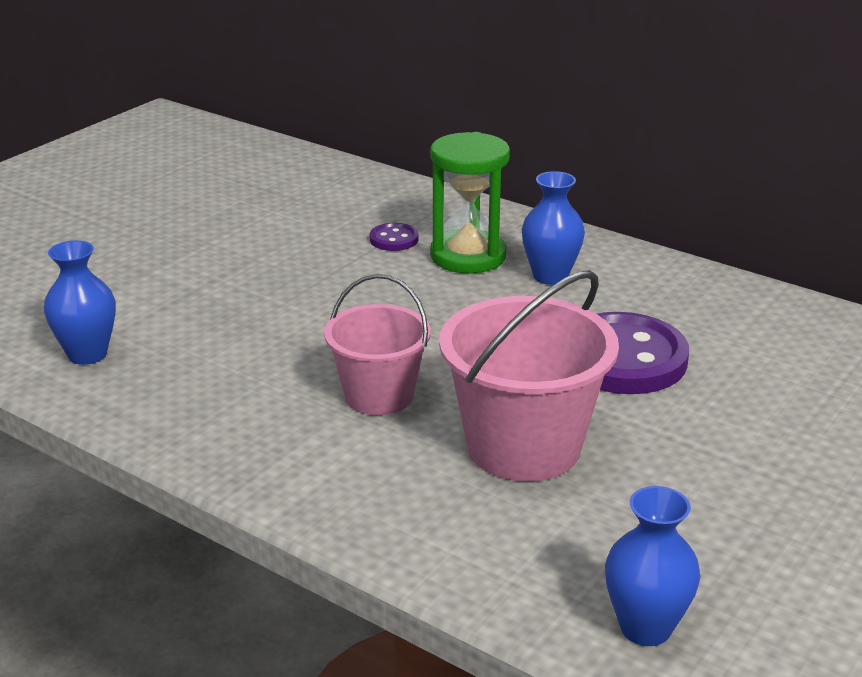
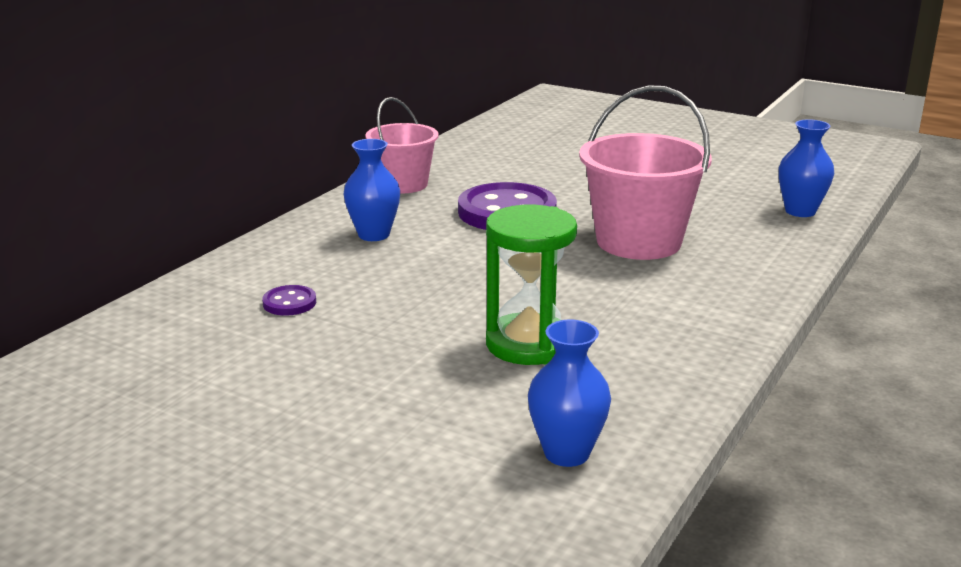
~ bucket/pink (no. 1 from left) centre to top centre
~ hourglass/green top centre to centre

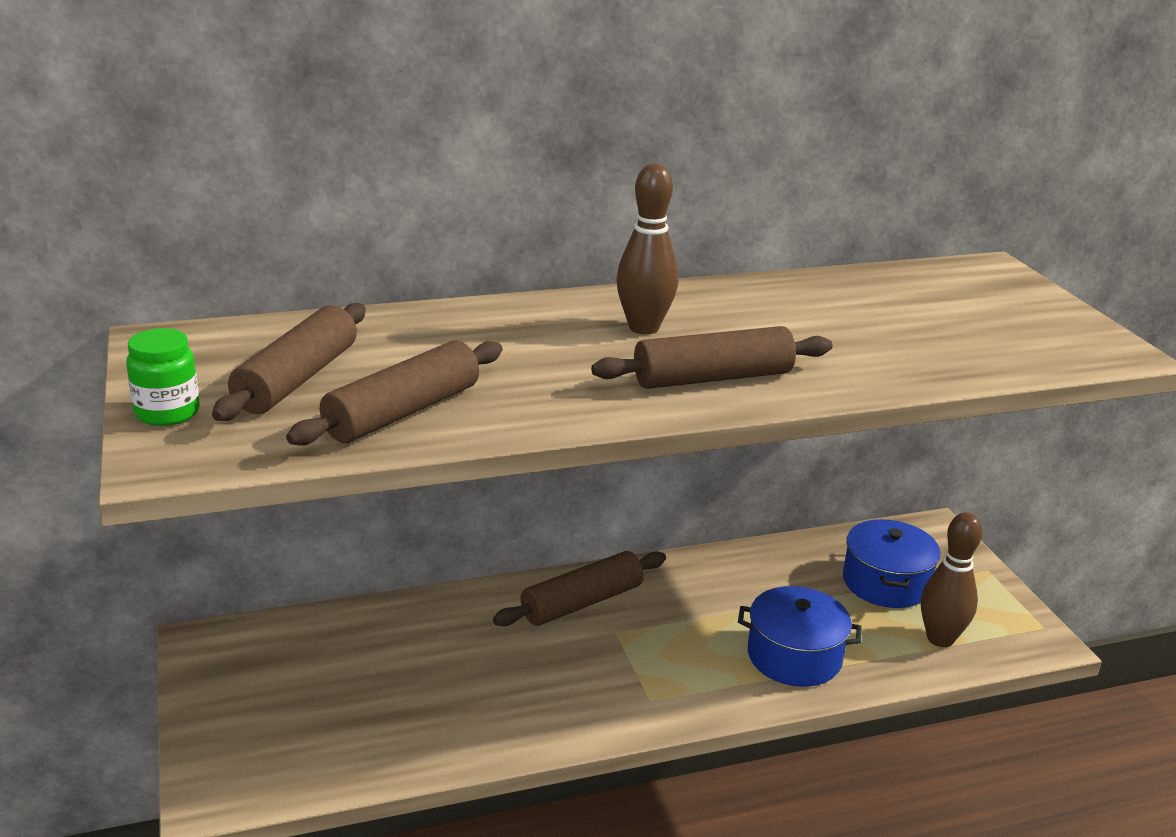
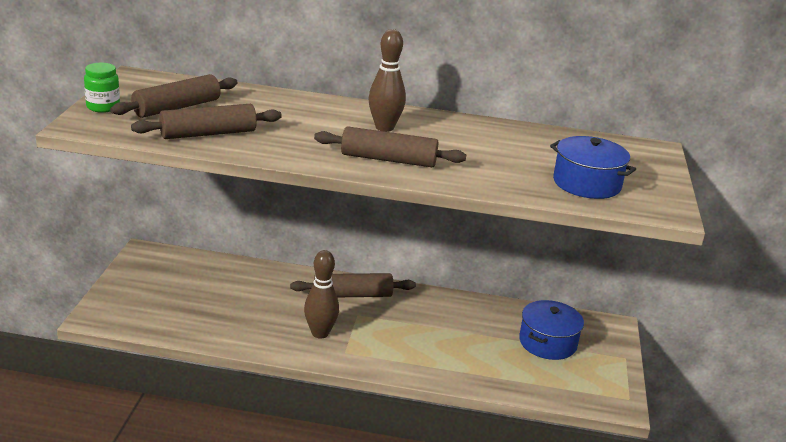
~ pot/blue (no. 1 from left in the first image) bottom right to pot/blue (no. 2 from left) middle right
~ bowling pin/brown (no. 2 from left in the first image) bottom right to bowling pin/brown (no. 1 from left) centre

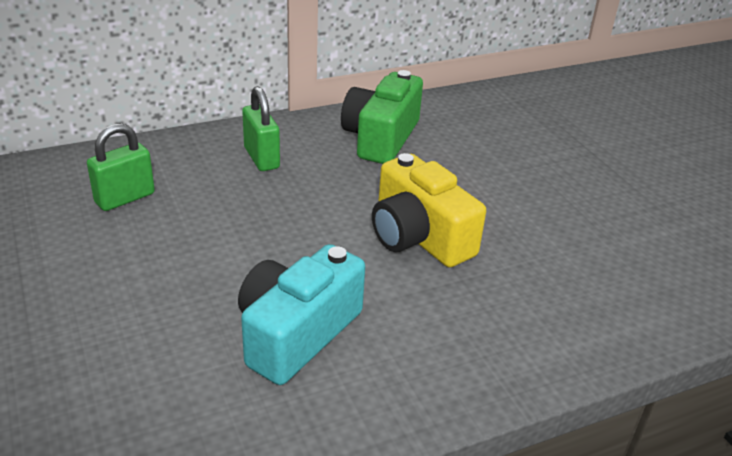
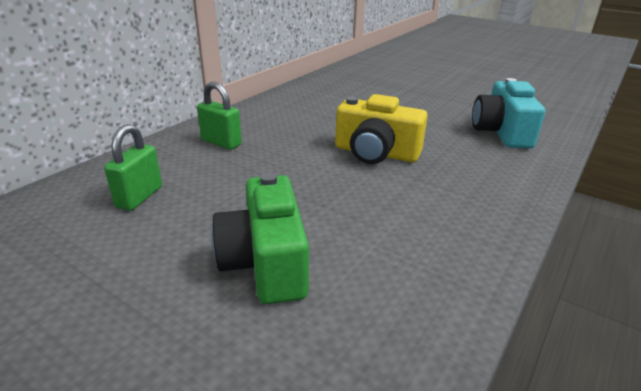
~ camera/turquoise bottom centre to top right
~ camera/green top centre to centre

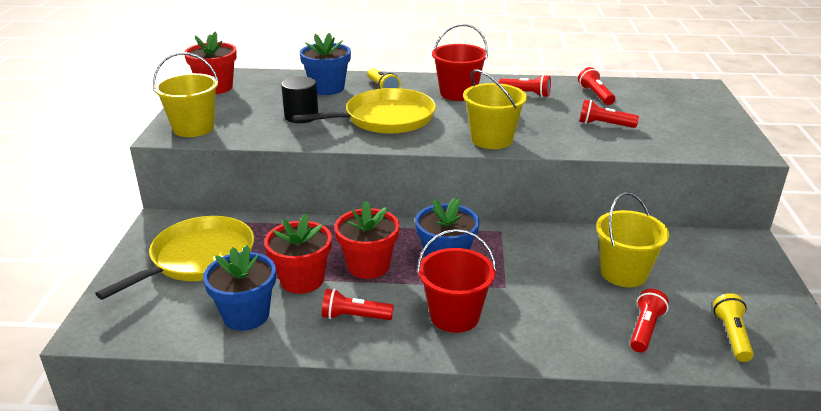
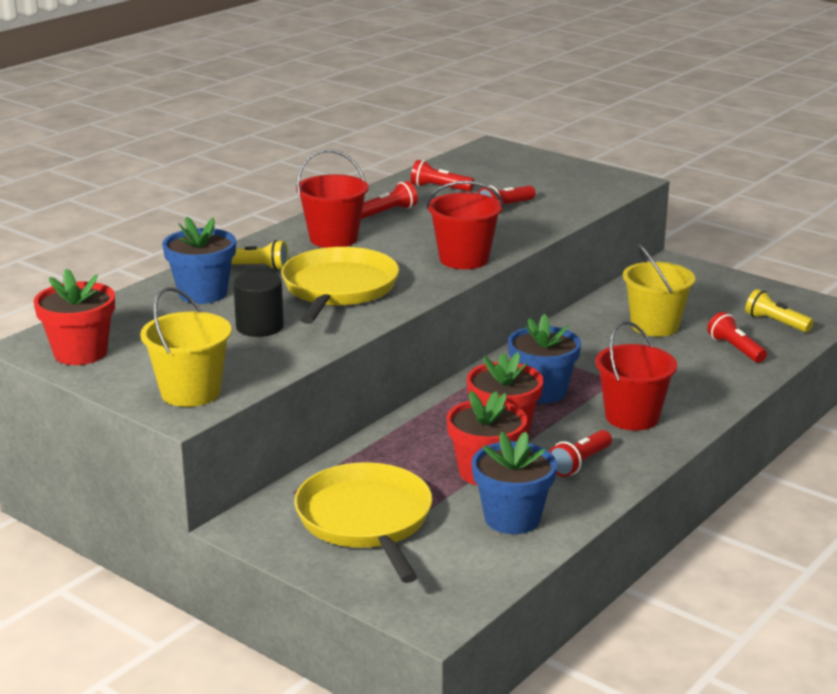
~ bucket/yellow (no. 2 from left) top centre to bucket/red (no. 2 from left) top centre

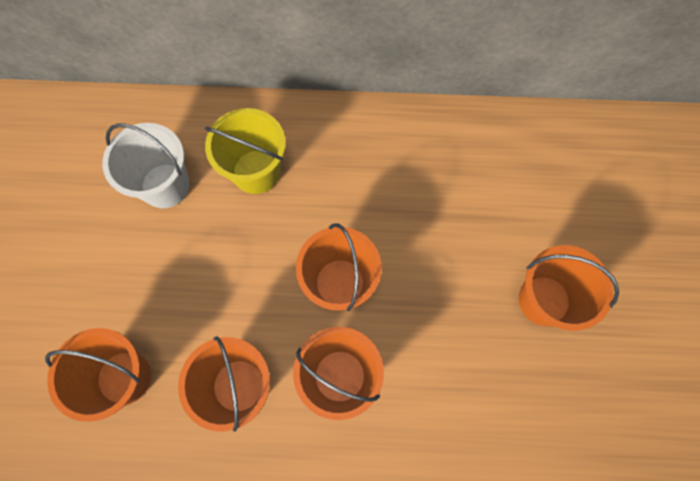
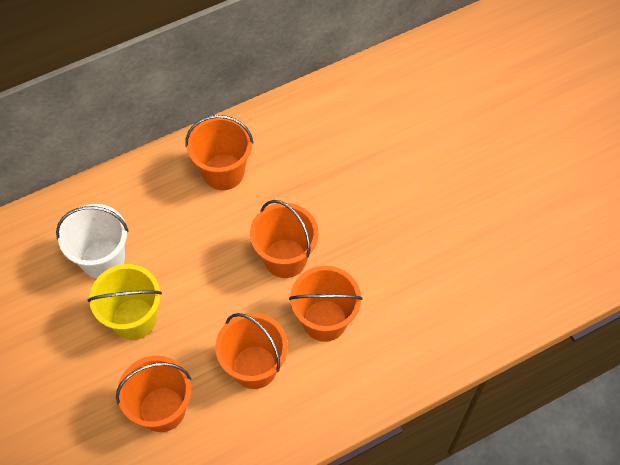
~ bucket/yellow top centre to middle left
~ bucket/orange (no. 5 from left in the first image) middle right to bucket/orange (no. 2 from left) top centre

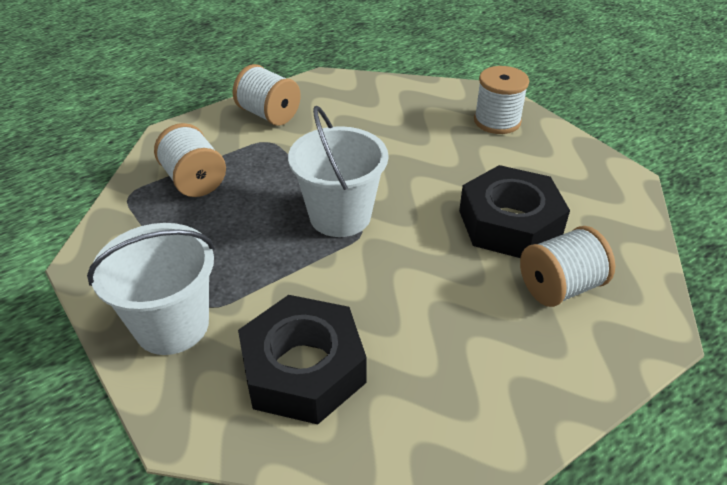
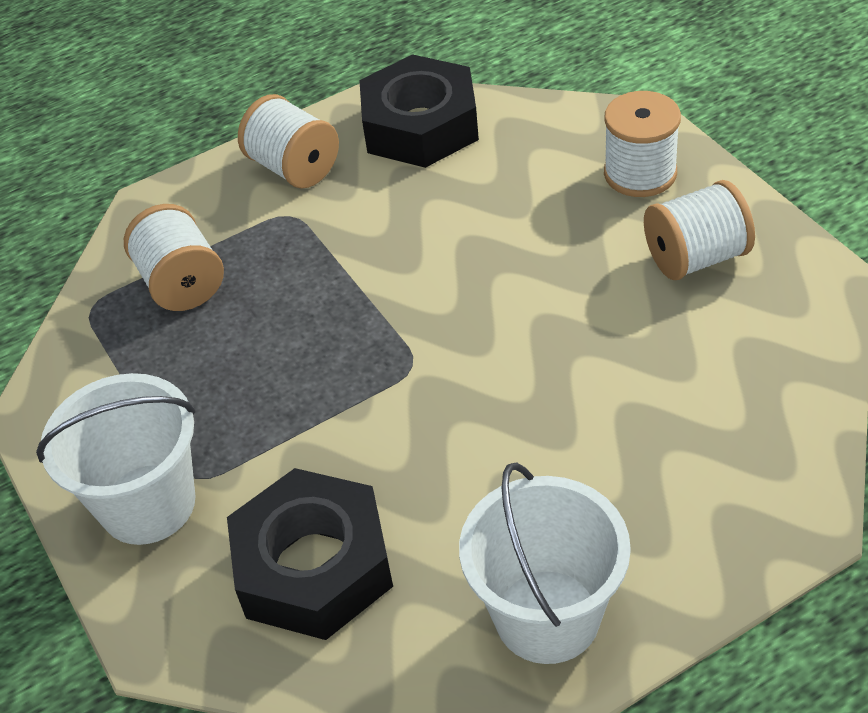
~ bucket/white (no. 2 from left) centre to bottom centre
~ nut/black (no. 2 from left) middle right to top centre
~ spool/white (no. 4 from left) middle right to top right

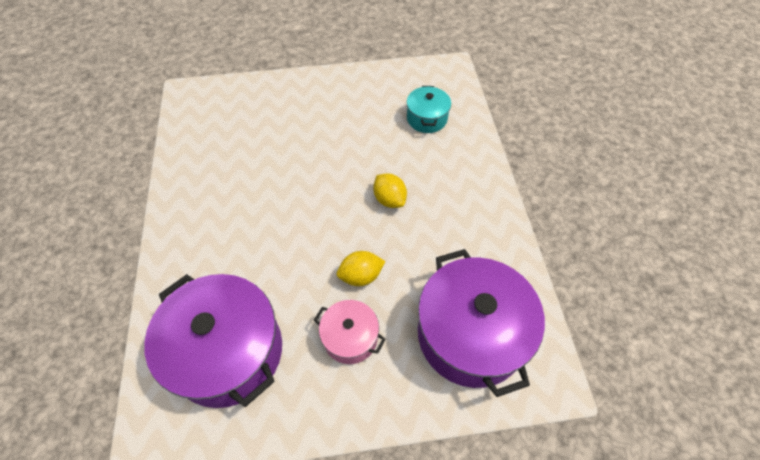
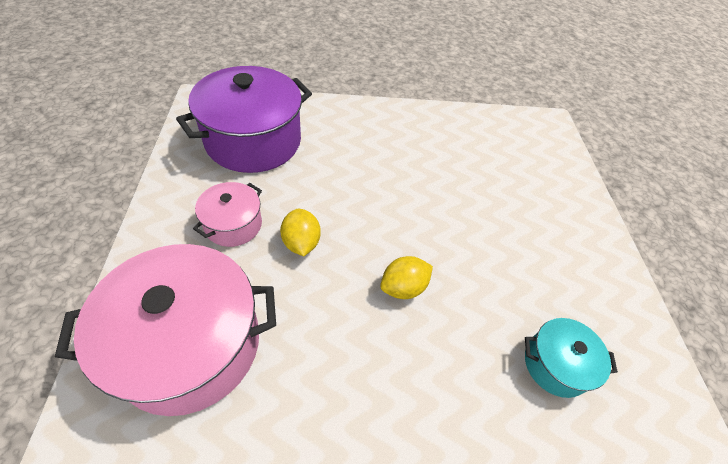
~ pot/purple (no. 2 from left) bottom centre to pot/pink (no. 1 from left) bottom left

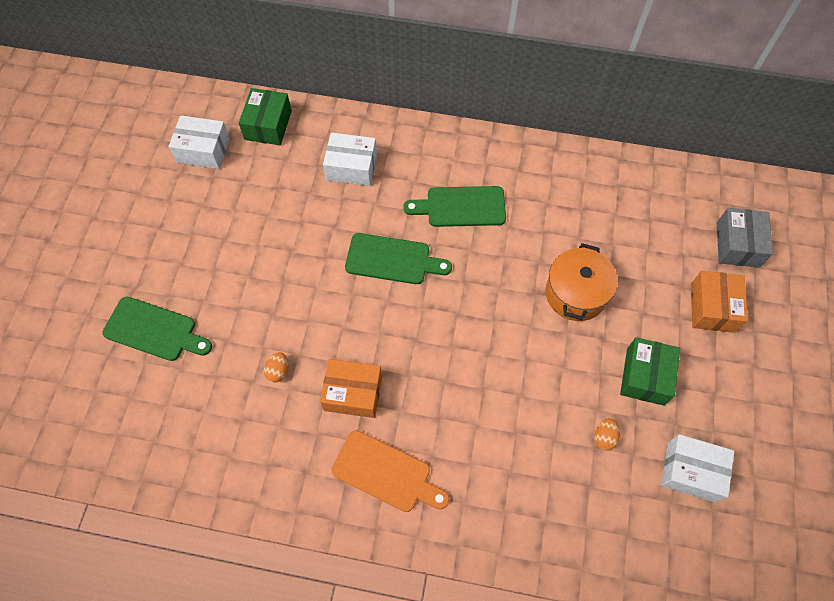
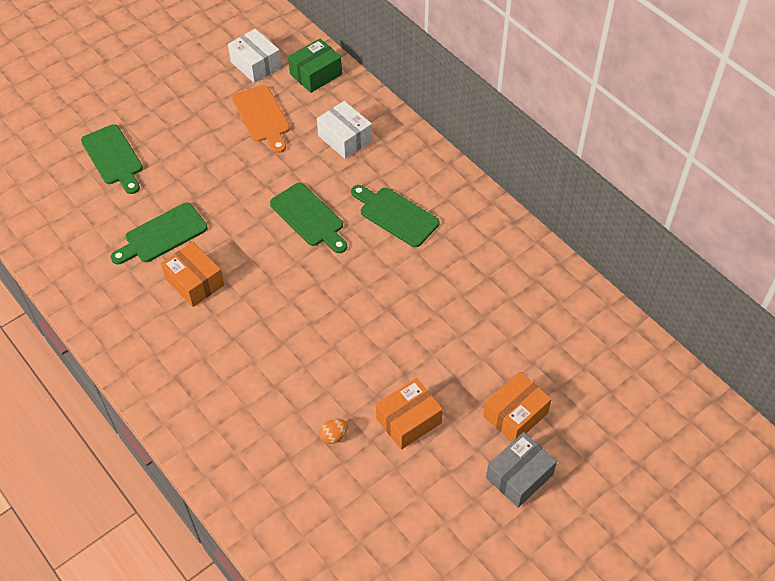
~ egg/orange (no. 1 from left) middle left to cutting board/green (no. 2 from left) middle left
~ cutting board/orange bottom centre to top centre
- pot/orange middle right
~ box/green (no. 2 from left) middle right to box/orange (no. 2 from left) bottom centre
- box/white (no. 3 from left) bottom right
~ box/grey middle right to bottom right

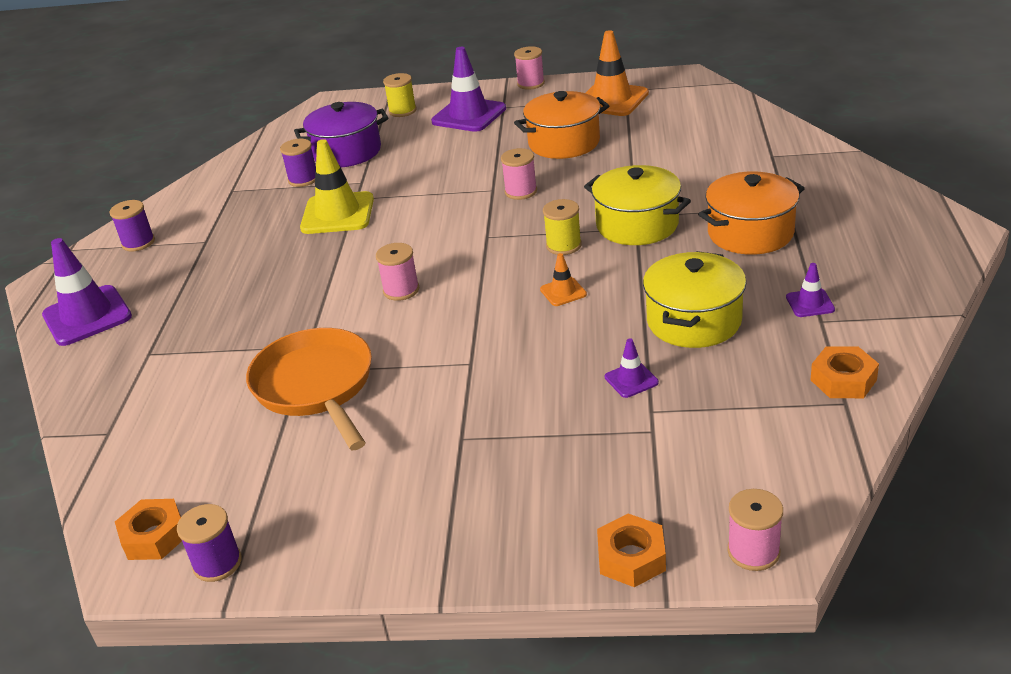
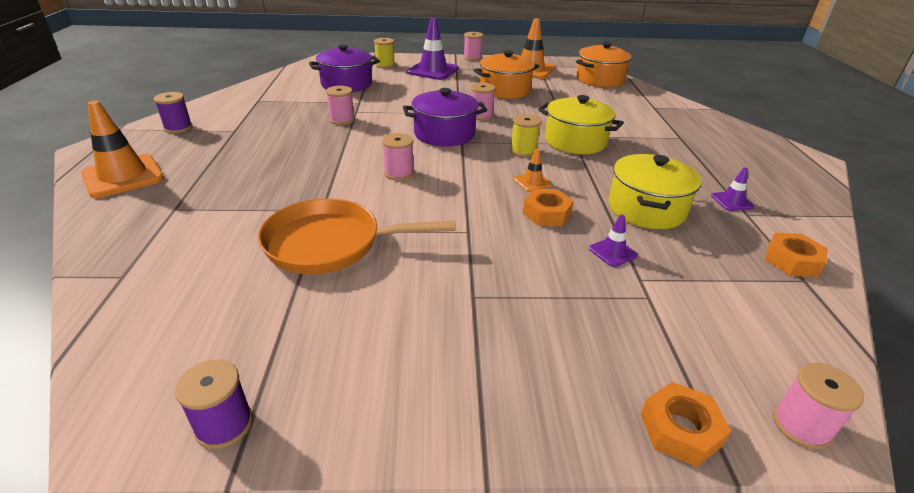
~ traffic cone/purple (no. 1 from left) middle left to traffic cone/orange (no. 1 from left) top left
~ nut/orange (no. 1 from left) bottom left to centre
~ pan/orange middle left = centre 60 degrees counterclockwise
- spool/purple (no. 3 from left) top left
~ traffic cone/yellow top centre to spool/pink (no. 1 from left) top centre
~ pot/orange (no. 2 from left) top right to top centre
+ pot/purple (no. 2 from left) top centre

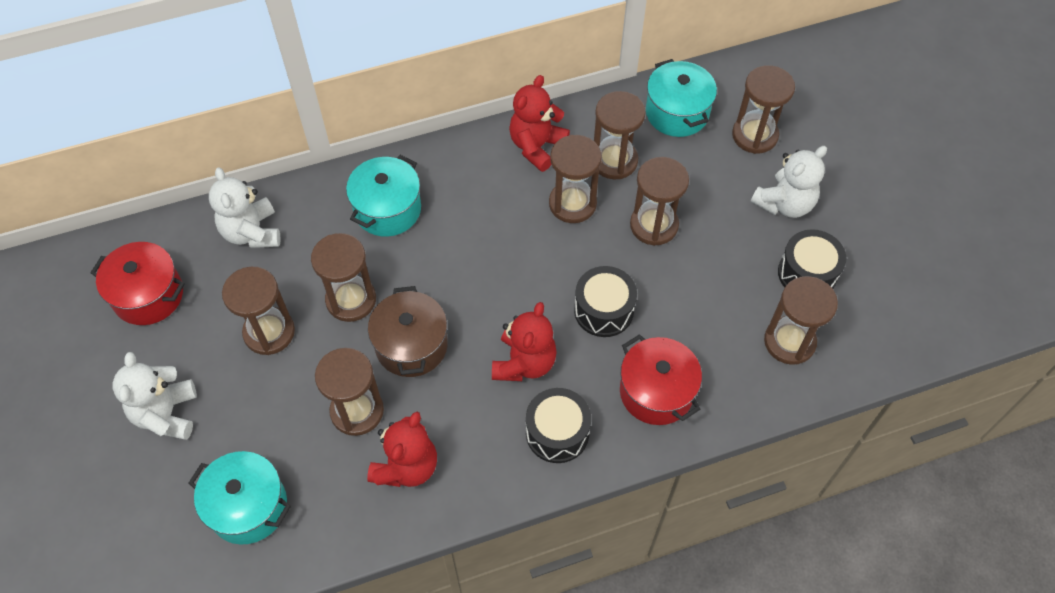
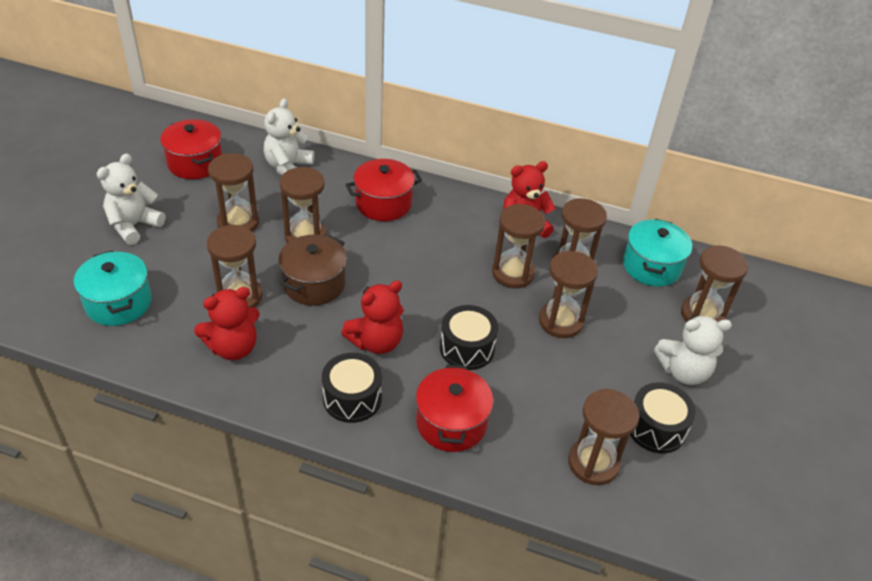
~ pot/turquoise (no. 2 from left) top centre to pot/red (no. 2 from left) top centre

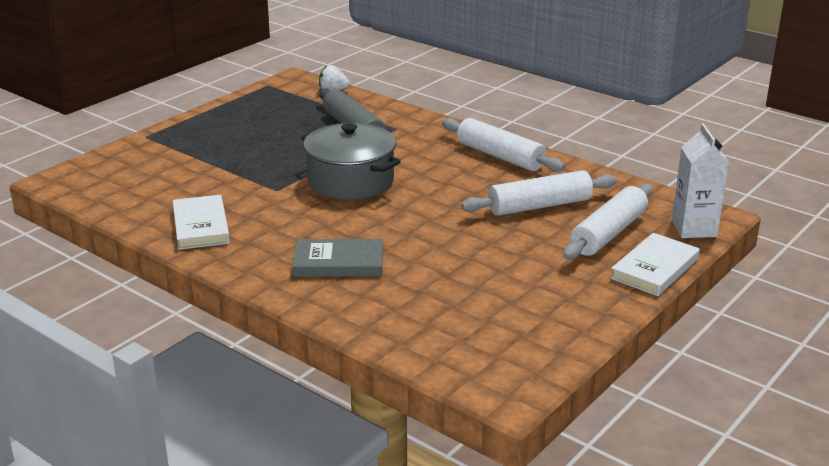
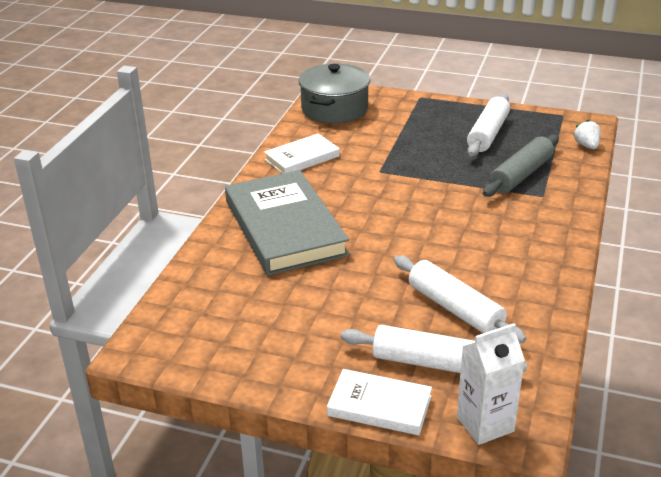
~ book/grey centre = centre x1.90
~ pot/grey centre to top centre
~ rolling pin/white (no. 1 from left in the first image) top centre to rolling pin/white (no. 3 from left) top right

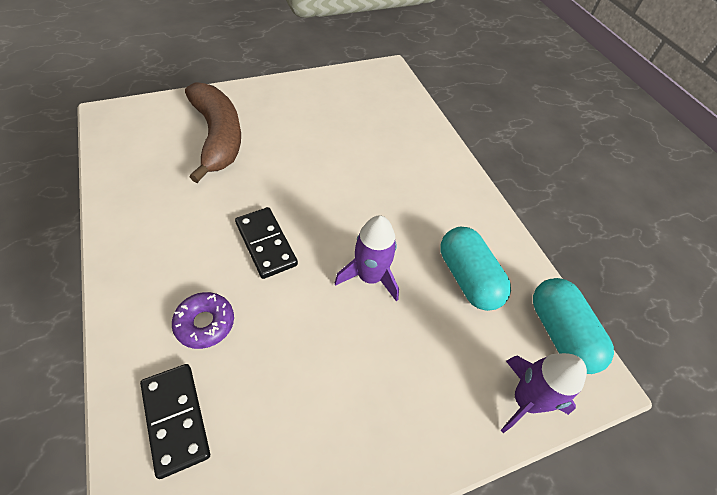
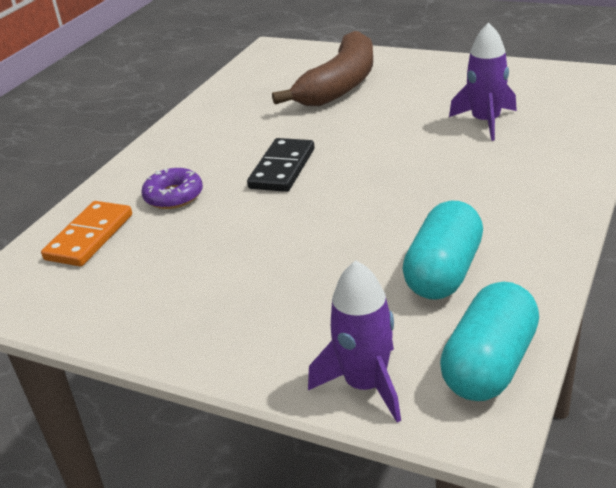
~ domino/black (no. 1 from left) bottom left to domino/orange middle left
~ rocket/purple (no. 1 from left in the first image) centre to rocket/purple (no. 2 from left) top right

